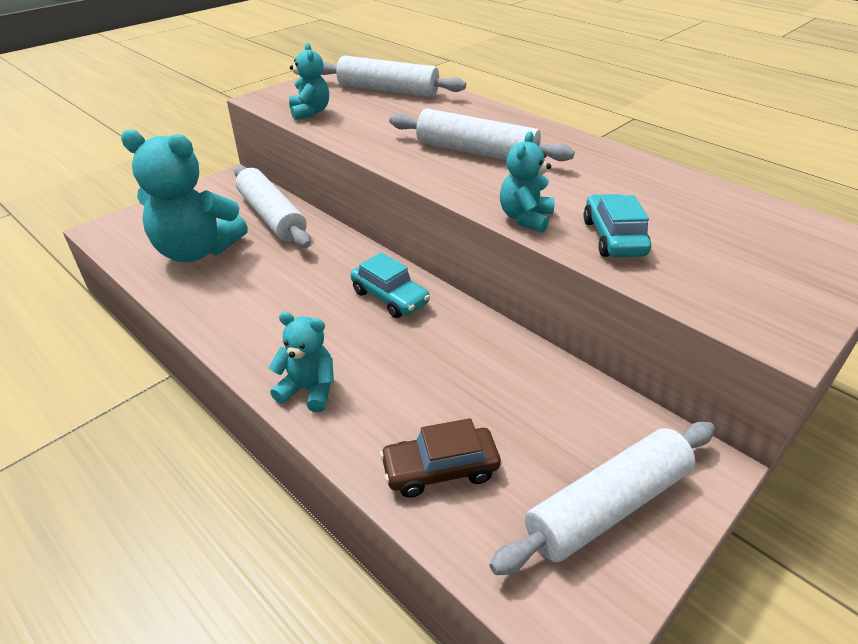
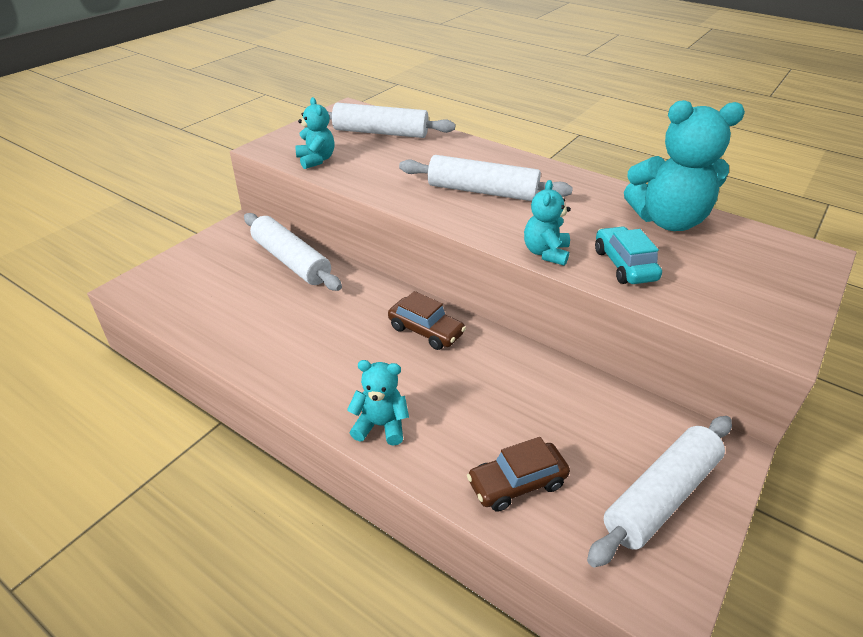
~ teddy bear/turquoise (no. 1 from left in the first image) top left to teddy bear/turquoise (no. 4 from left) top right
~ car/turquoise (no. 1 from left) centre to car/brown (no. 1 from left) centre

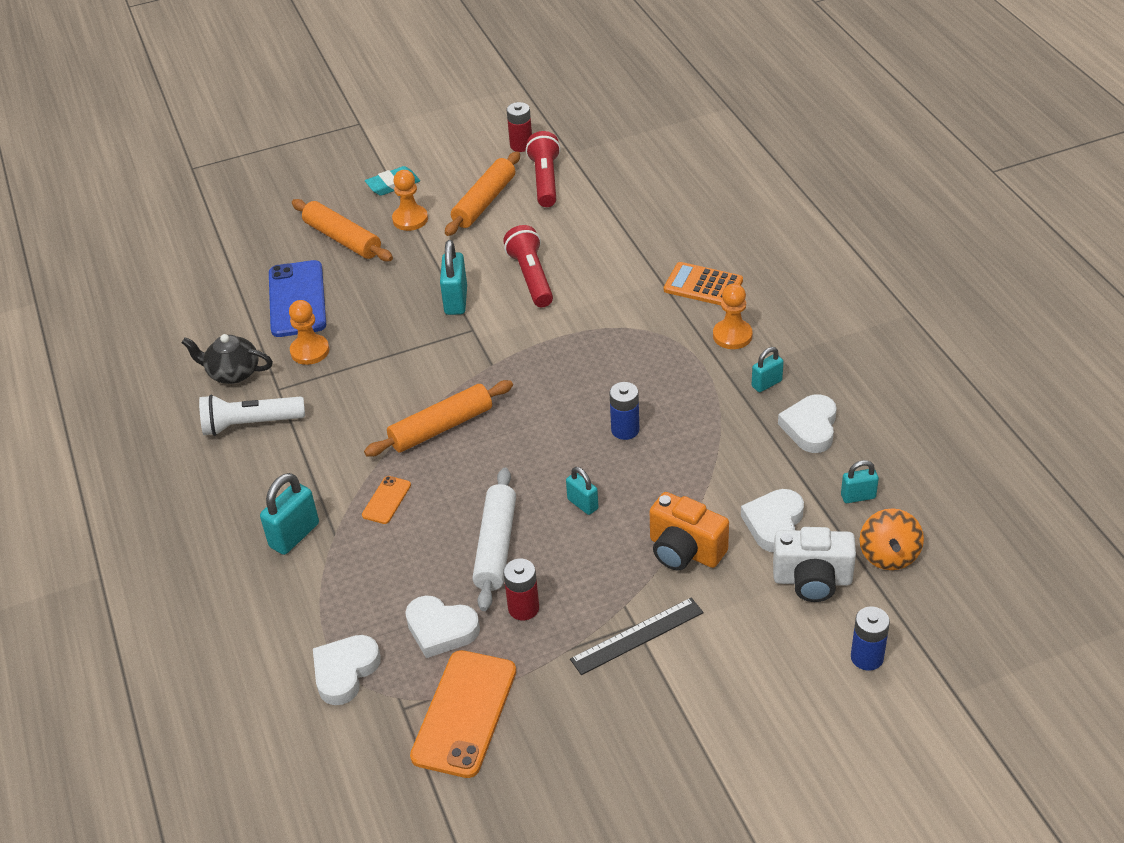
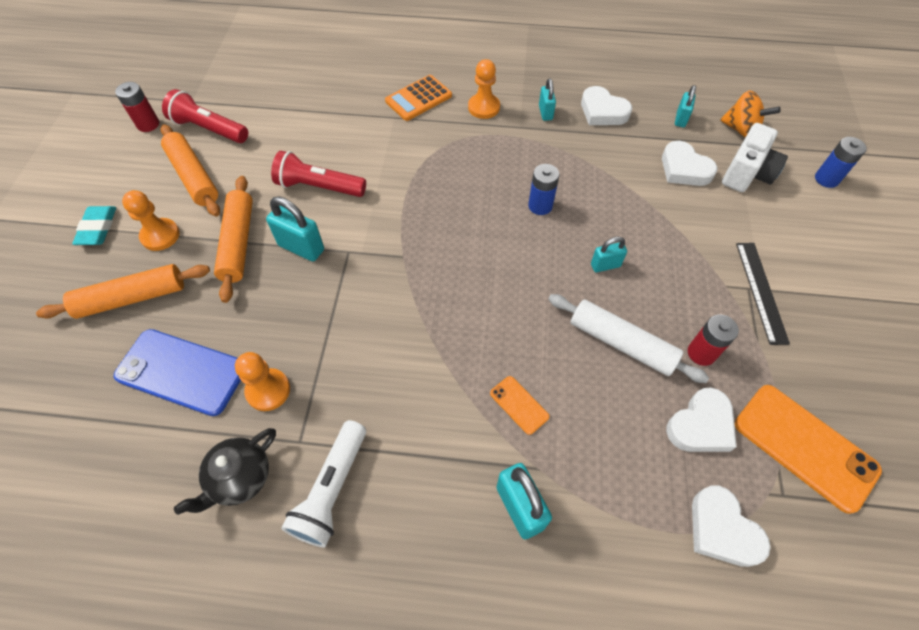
~ rolling pin/orange (no. 2 from left in the first image) centre to rolling pin/orange (no. 3 from left) middle left
- camera/orange centre

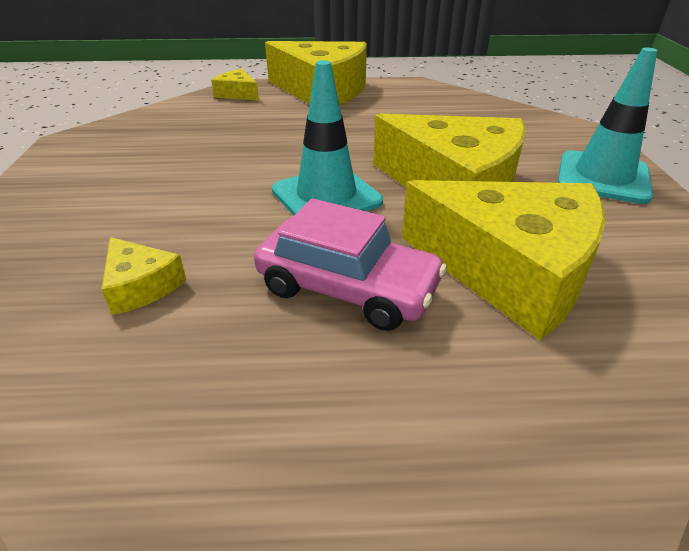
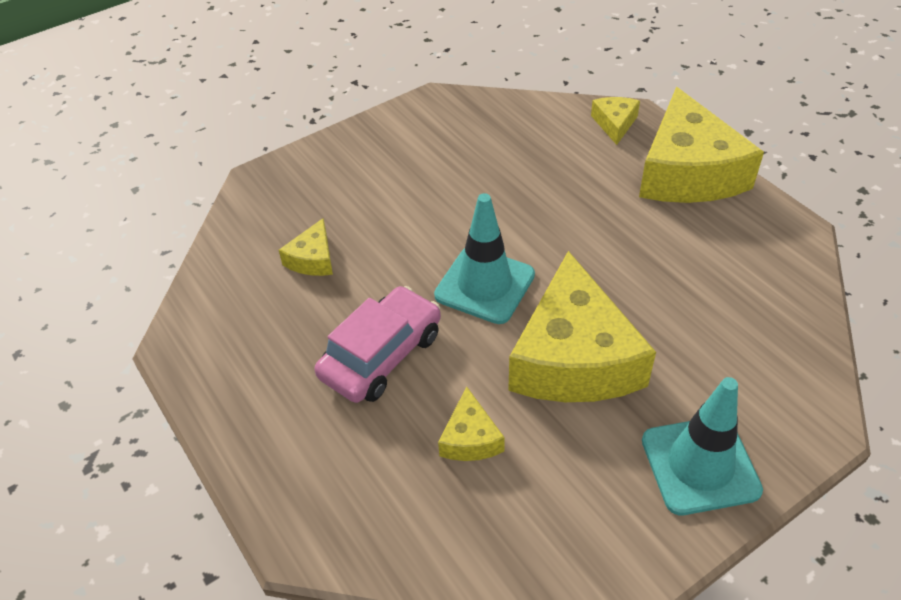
~ car/pink centre = centre 135 degrees counterclockwise
~ cheese/yellow (no. 5 from left in the first image) middle right = bottom centre x0.44

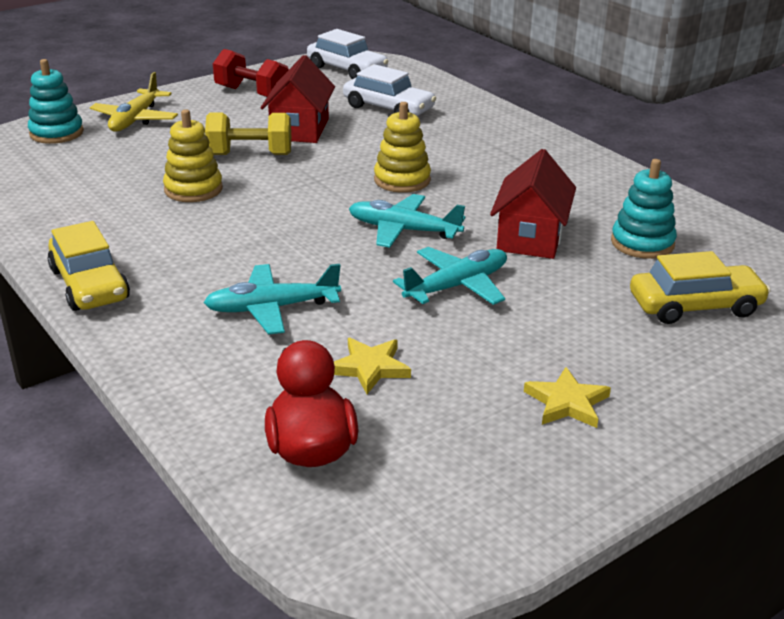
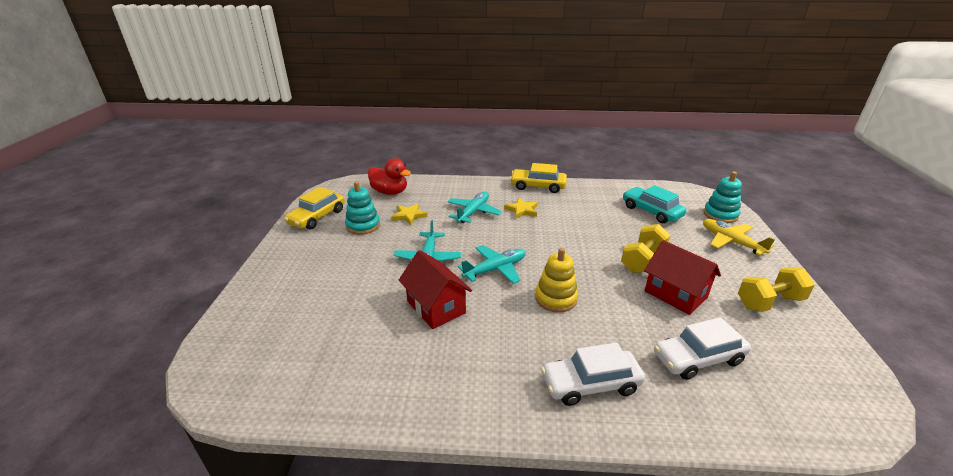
- stacking toy/yellow (no. 1 from left) top left
~ dumbbell/red top left to dumbbell/yellow (no. 2 from left) middle right
~ car/white (no. 1 from left) top centre to bottom centre
~ star/yellow (no. 2 from left) middle right to centre
~ stacking toy/turquoise (no. 2 from left in the first image) middle right to stacking toy/turquoise (no. 1 from left) centre
~ car/yellow (no. 2 from left in the first image) middle right to car/yellow (no. 1 from left) middle left
+ car/turquoise middle right

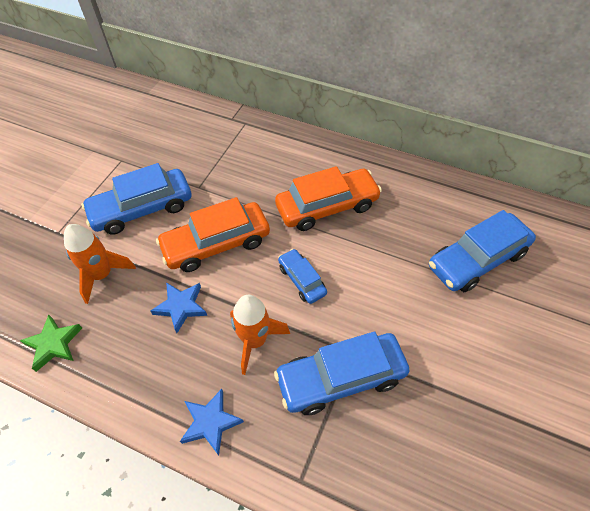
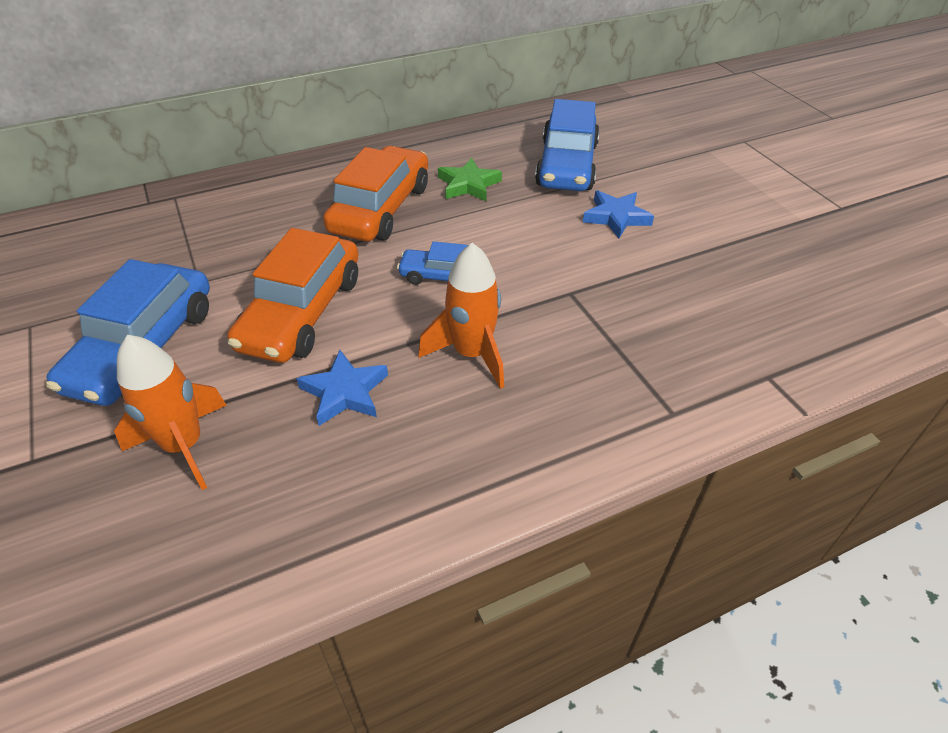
~ star/green bottom left to top centre
~ star/blue (no. 2 from left) bottom centre to top centre
- car/blue (no. 3 from left) bottom centre

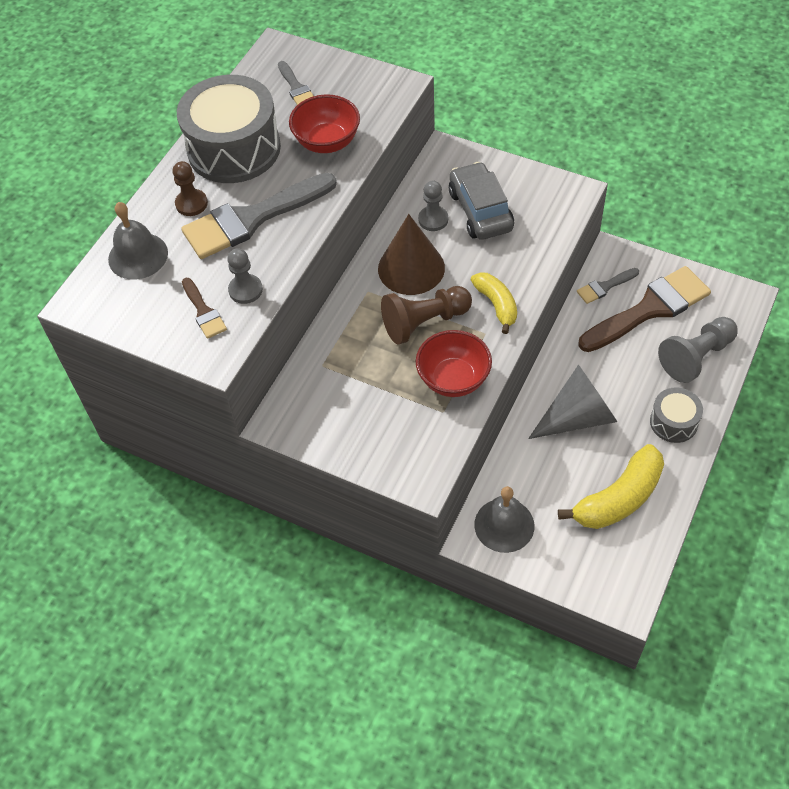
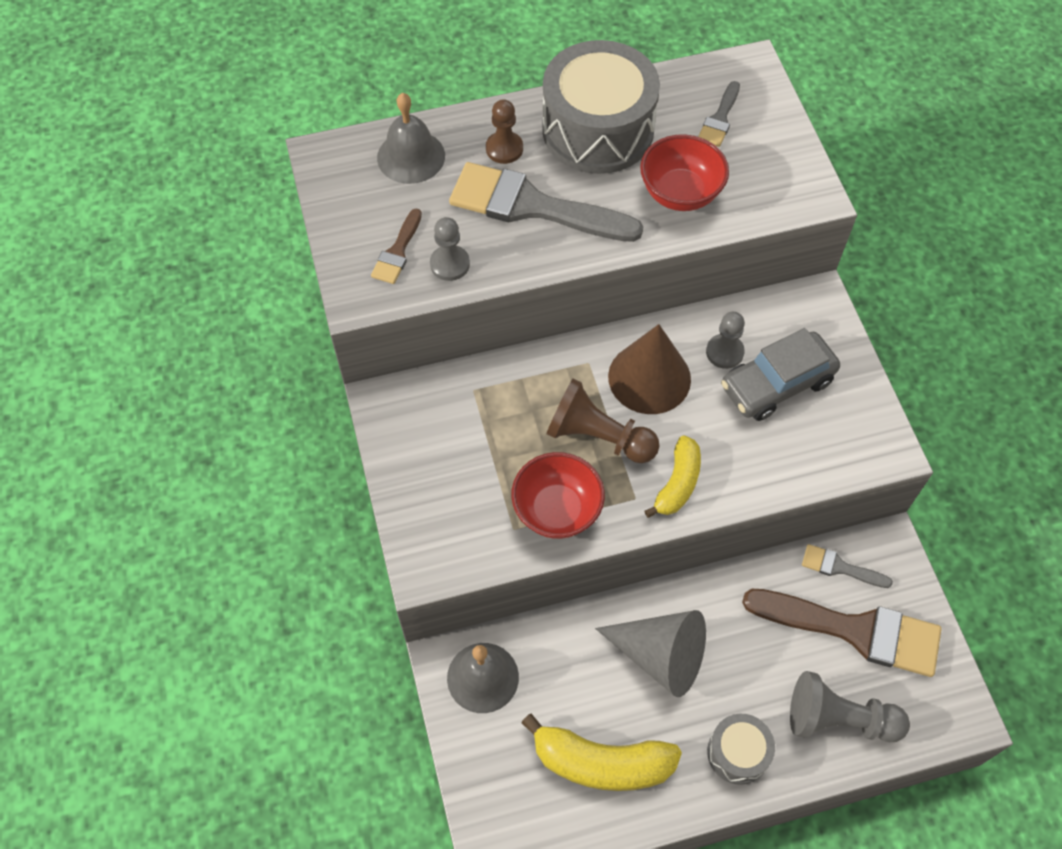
~ car/grey top centre = middle right 150 degrees counterclockwise

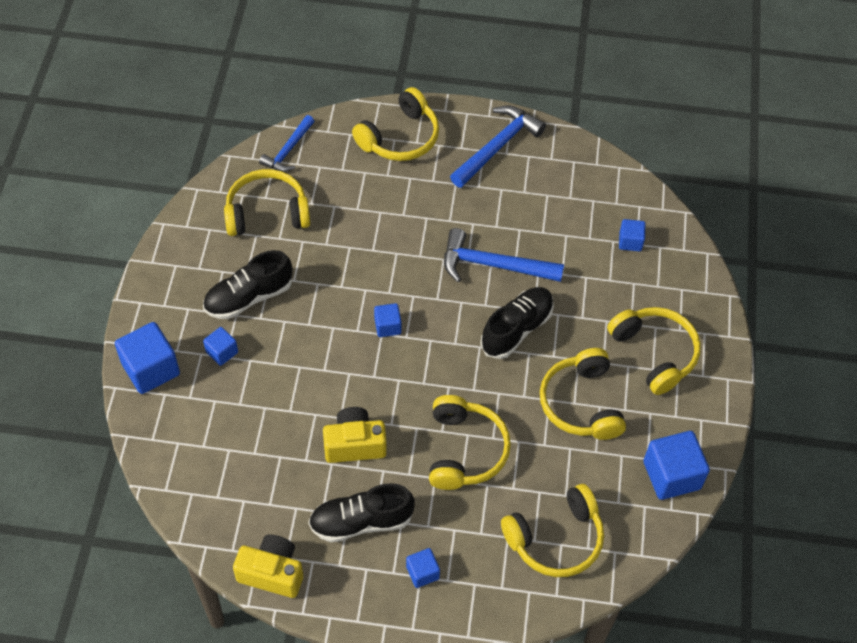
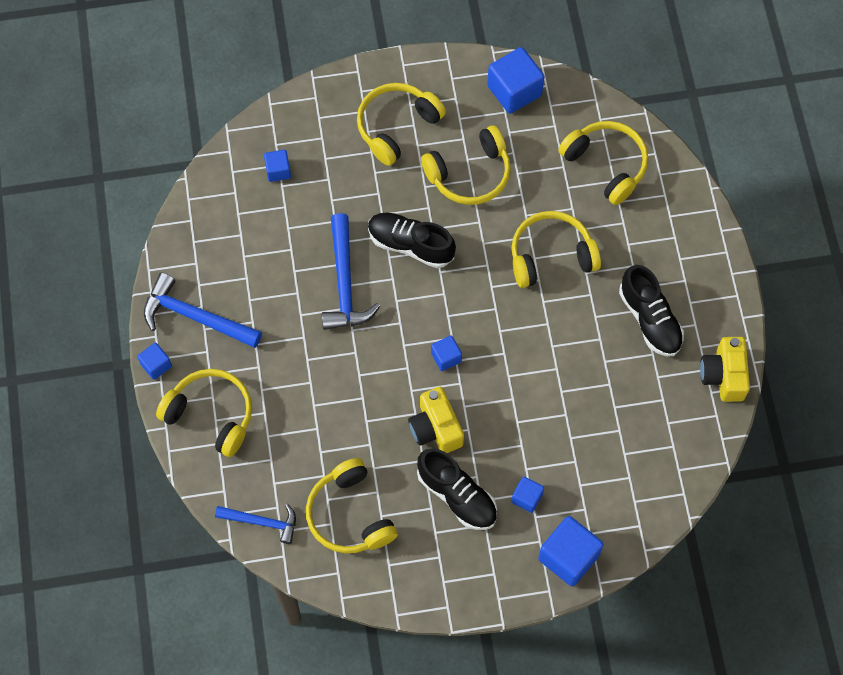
~ camera/yellow (no. 2 from left in the first image) bottom centre to camera/yellow (no. 1 from left) centre
~ cube/blue (no. 4 from left in the first image) bottom centre to cube/blue (no. 1 from left) middle left

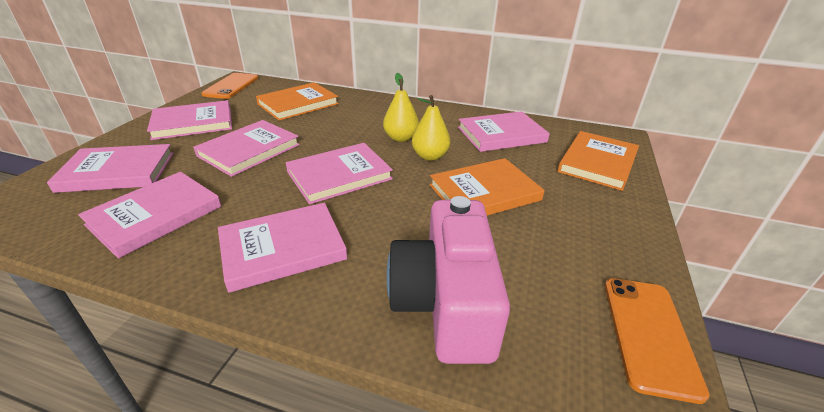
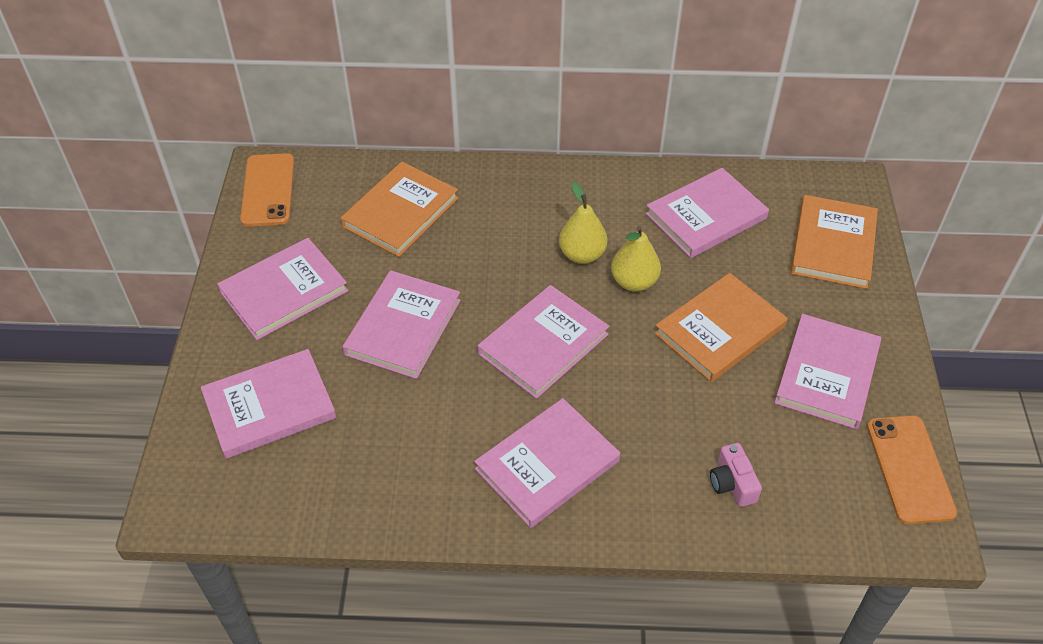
~ book/pink (no. 2 from left in the first image) middle left to book/pink (no. 7 from left) middle right
~ camera/pink bottom centre = bottom right x0.41

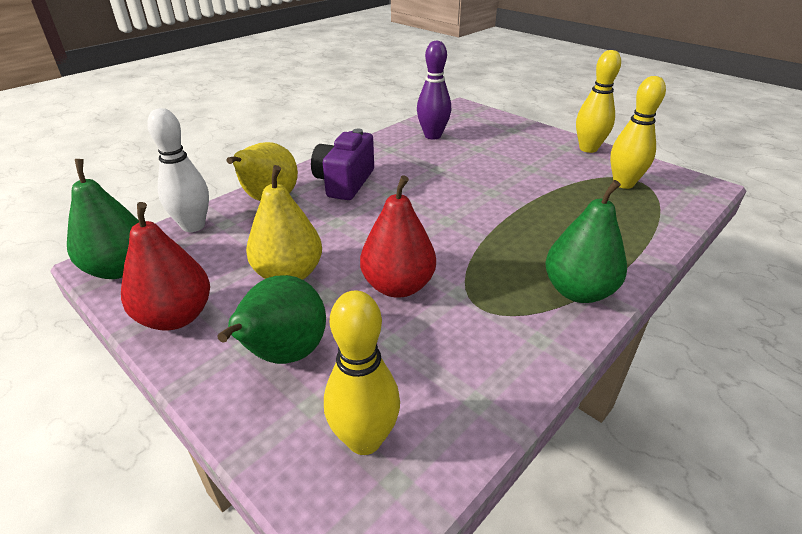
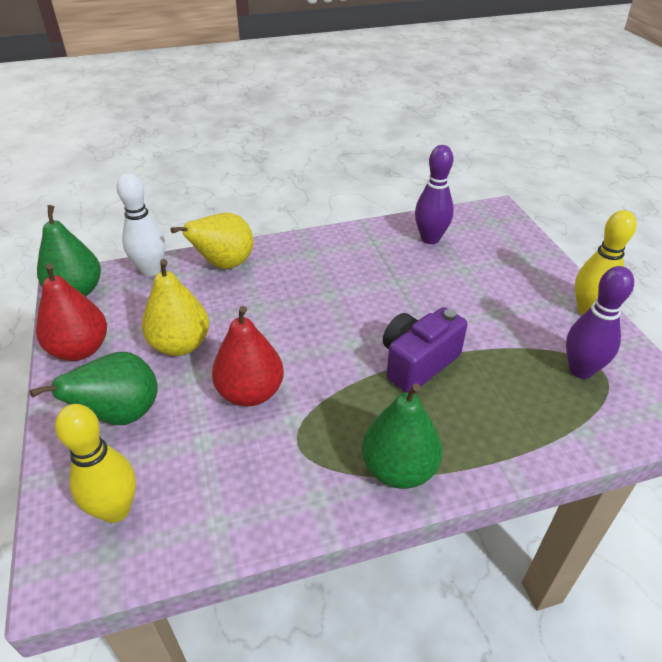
~ camera/purple top centre to centre
~ bowling pin/yellow (no. 3 from left) top right to bowling pin/purple (no. 2 from left) middle right

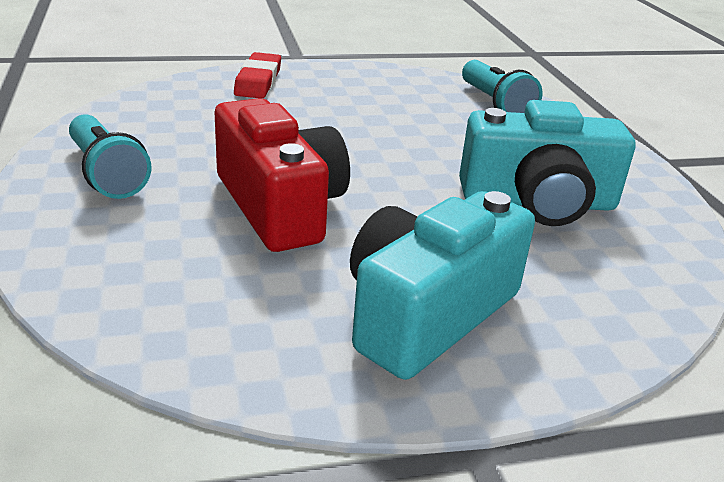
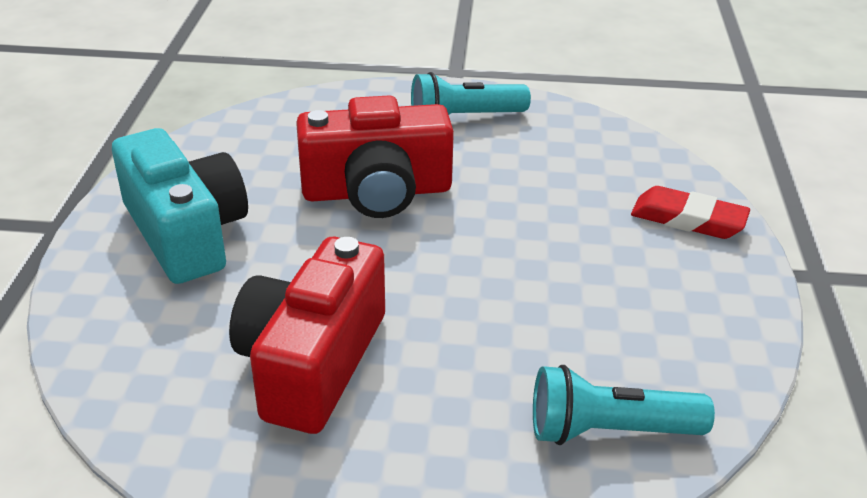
~ camera/turquoise (no. 2 from left) middle right to camera/red (no. 1 from left) bottom centre

